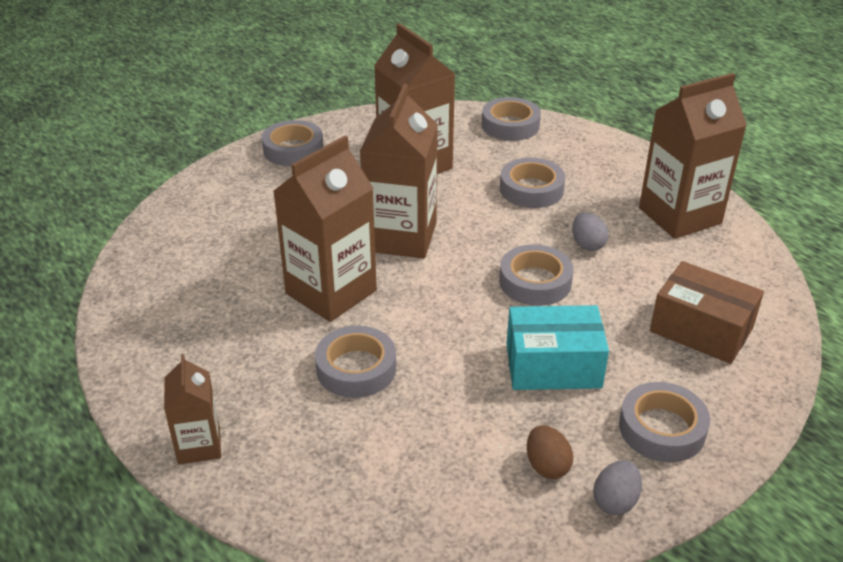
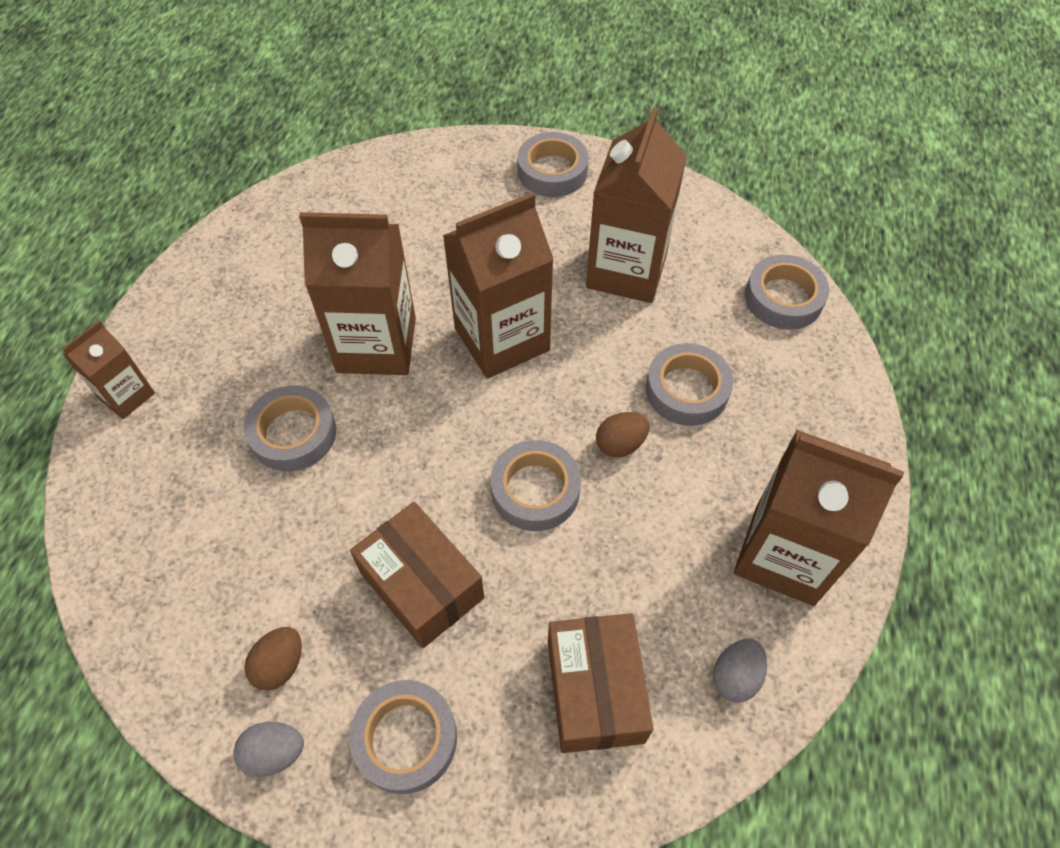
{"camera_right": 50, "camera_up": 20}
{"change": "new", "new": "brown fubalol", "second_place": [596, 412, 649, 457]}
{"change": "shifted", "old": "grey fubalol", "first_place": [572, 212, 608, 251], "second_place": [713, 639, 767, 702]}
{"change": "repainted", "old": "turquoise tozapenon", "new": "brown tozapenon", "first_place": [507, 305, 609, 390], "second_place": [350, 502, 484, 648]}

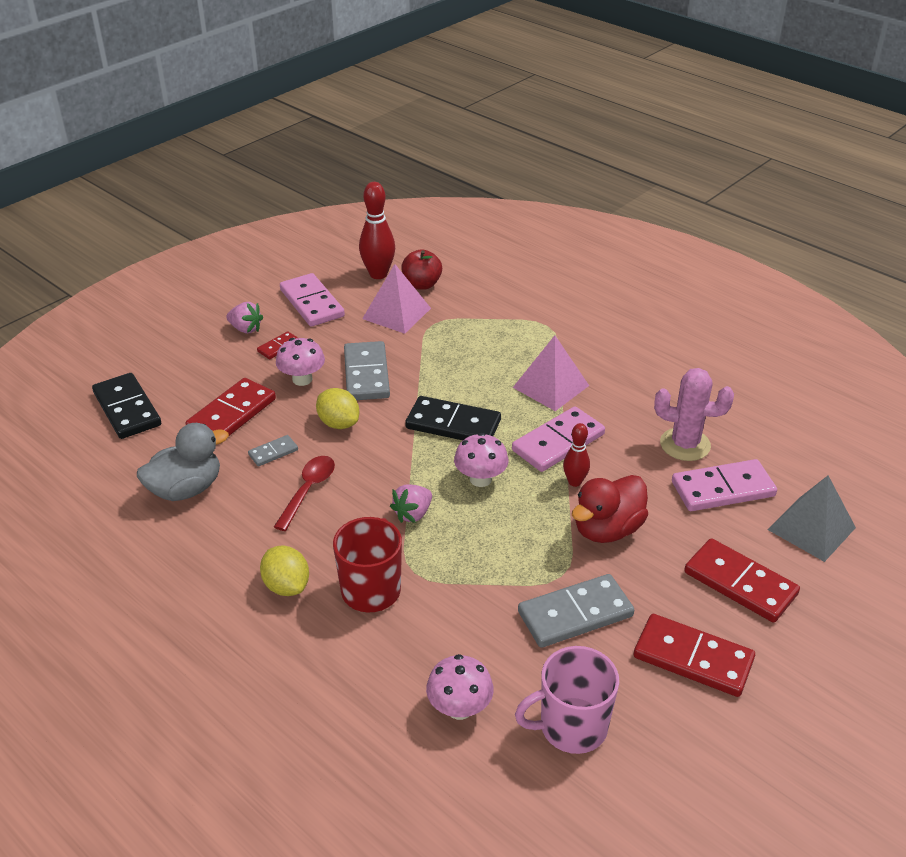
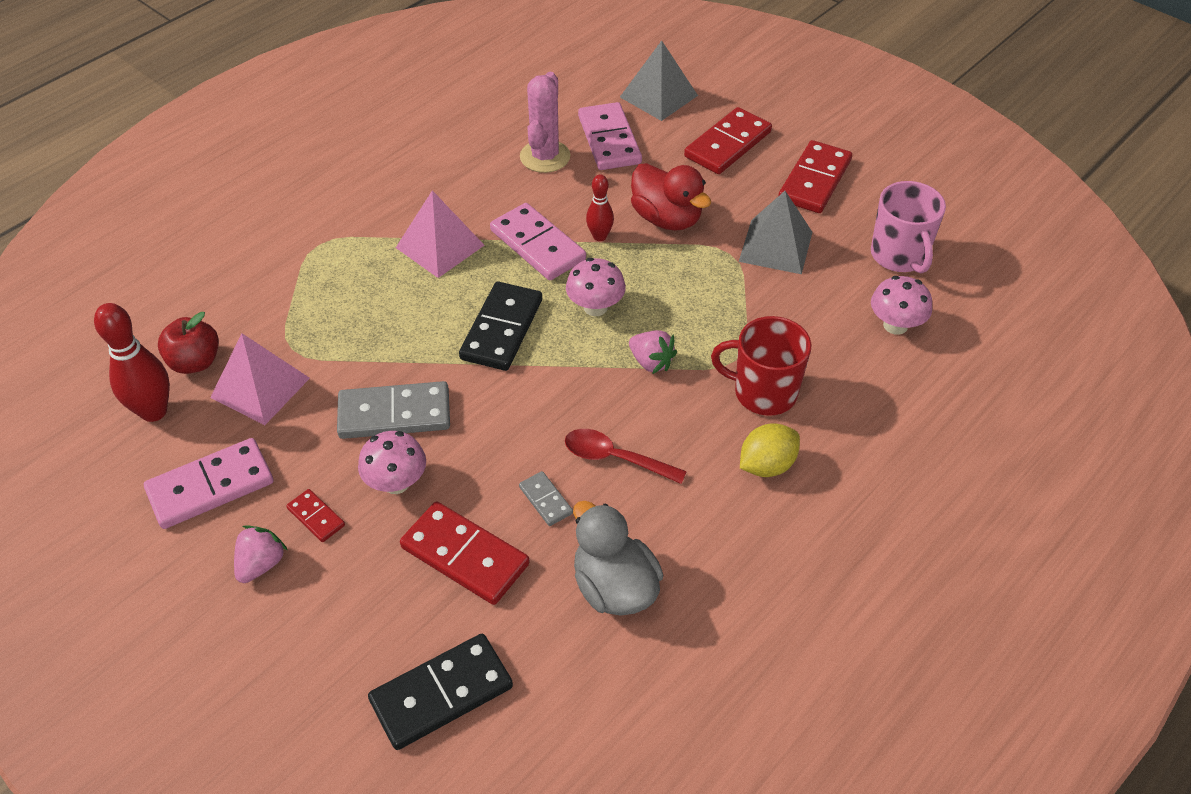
{"camera_right": -90, "camera_up": 10}
{"change": "gone", "old": "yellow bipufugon", "first_place": [316, 388, 359, 429]}
{"change": "swapped", "old": "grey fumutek", "new": "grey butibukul", "first_place": [518, 574, 634, 648], "second_place": [739, 191, 812, 274]}

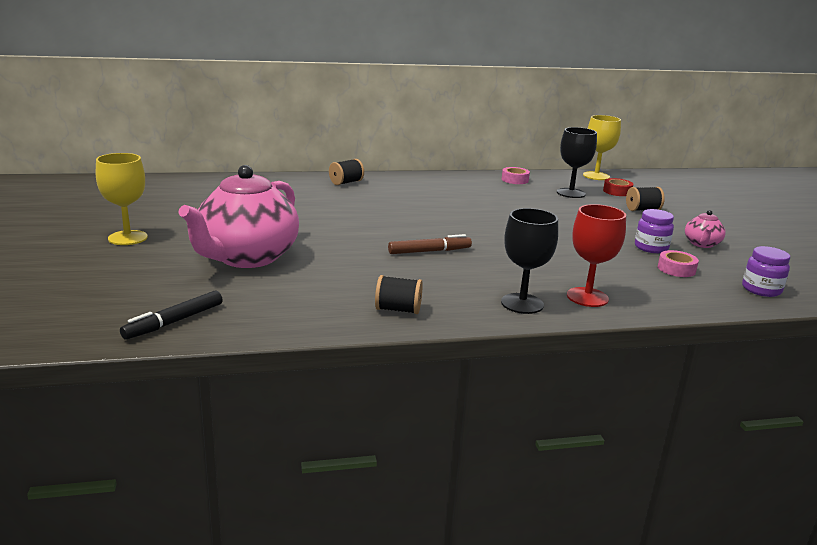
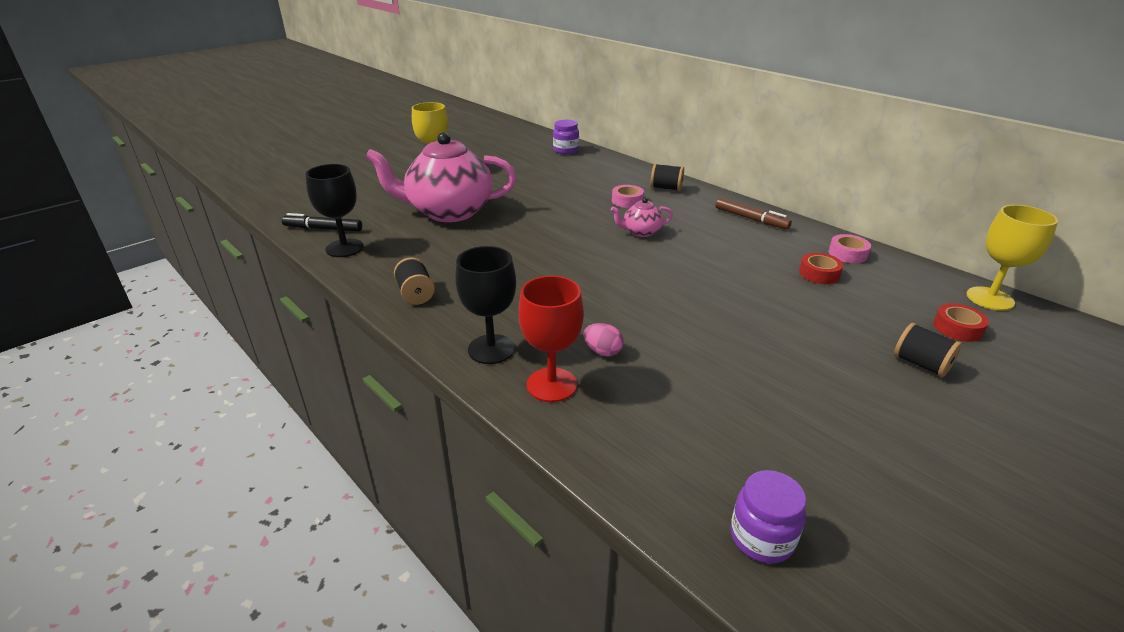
{"camera_right": 60, "camera_up": 10}
{"change": "new", "new": "pink fubalol", "second_place": [584, 323, 624, 357]}
{"change": "new", "new": "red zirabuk", "second_place": [799, 253, 843, 284]}
{"change": "shifted", "old": "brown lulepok", "first_place": [388, 234, 472, 254], "second_place": [715, 198, 792, 229]}
{"change": "shifted", "old": "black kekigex", "first_place": [557, 127, 597, 198], "second_place": [305, 164, 364, 257]}
{"change": "shifted", "old": "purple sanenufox", "first_place": [635, 209, 674, 253], "second_place": [553, 120, 579, 154]}
{"change": "shifted", "old": "pink zirabuk", "first_place": [658, 250, 699, 277], "second_place": [612, 185, 644, 208]}
{"change": "shifted", "old": "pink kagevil", "first_place": [685, 210, 726, 248], "second_place": [611, 198, 673, 237]}

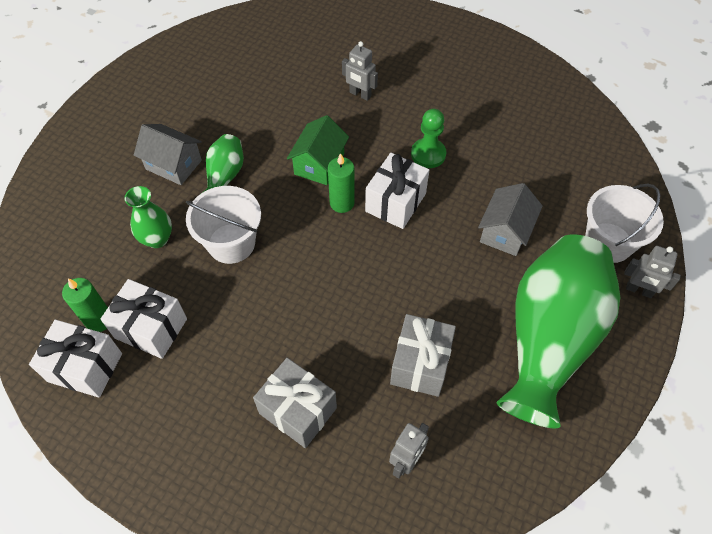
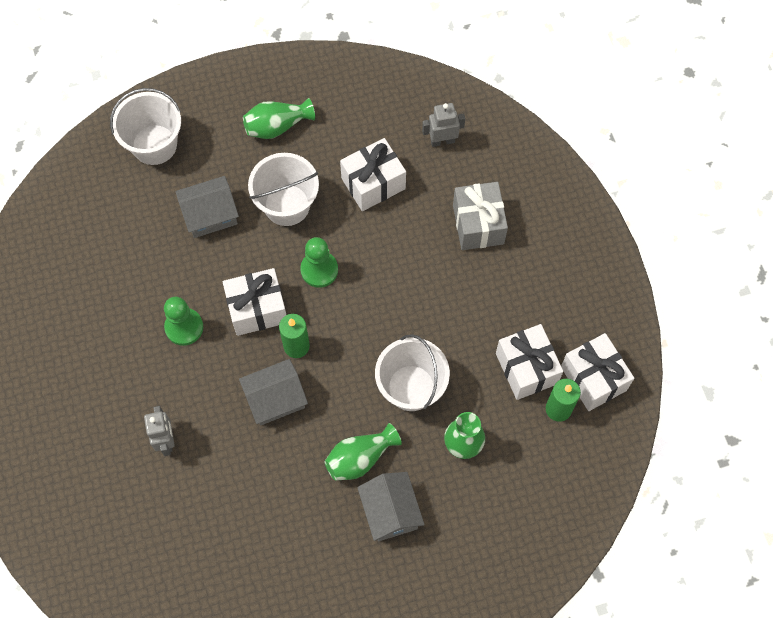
{"camera_right": -135, "camera_up": 10}
{"change": "gone", "old": "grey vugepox", "first_place": [624, 246, 681, 298]}
{"change": "new", "new": "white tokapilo", "second_place": [248, 153, 319, 226]}
{"change": "new", "new": "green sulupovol", "second_place": [300, 237, 338, 288]}
{"change": "repainted", "old": "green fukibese", "new": "grey fukibese", "first_place": [287, 115, 349, 185], "second_place": [239, 359, 308, 426]}
{"change": "repainted", "old": "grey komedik", "new": "white komedik", "first_place": [390, 314, 456, 397], "second_place": [340, 138, 406, 211]}
{"change": "scaled", "old": "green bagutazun", "first_place": [496, 235, 621, 429], "second_place": [243, 98, 315, 139], "factor": 0.44}

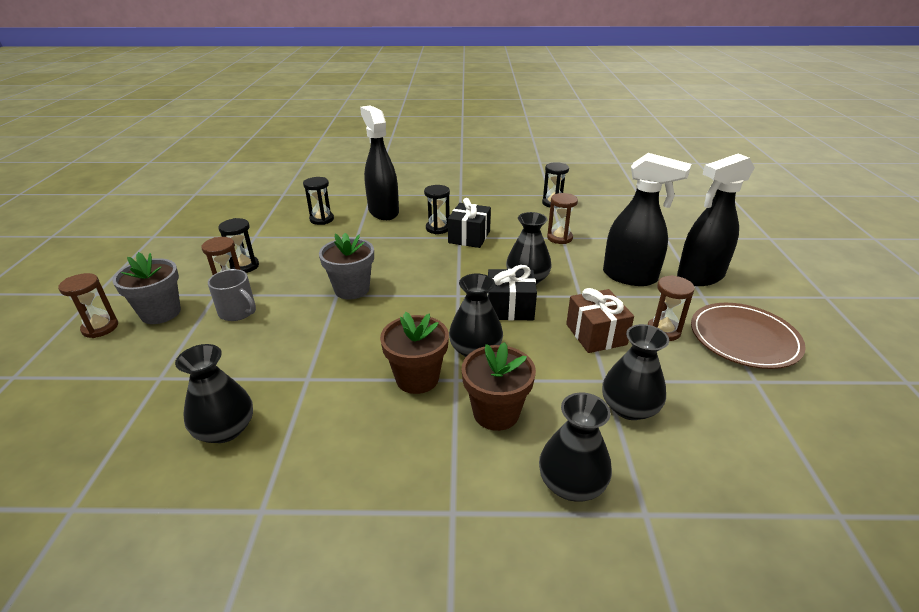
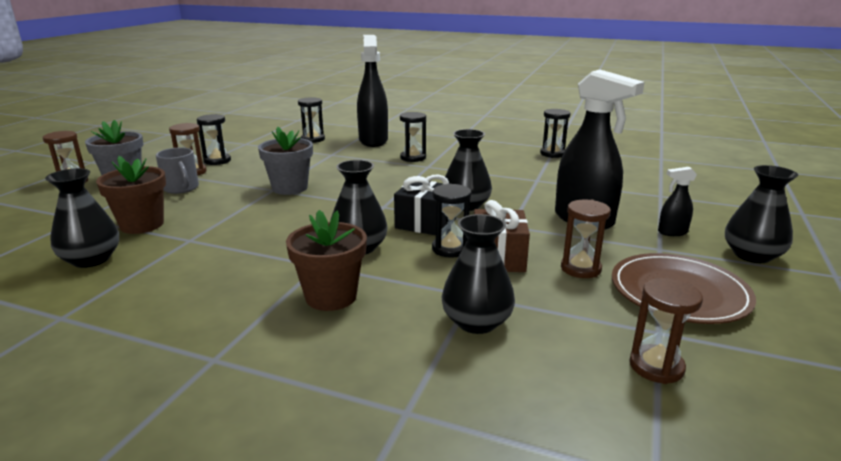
{"camera_right": 20, "camera_up": -10}
{"change": "gone", "old": "black komedik", "first_place": [448, 198, 491, 248]}
{"change": "new", "new": "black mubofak", "second_place": [432, 183, 471, 258]}
{"change": "shifted", "old": "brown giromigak", "first_place": [380, 312, 449, 394], "second_place": [96, 156, 166, 234]}
{"change": "shifted", "old": "black bagutazun", "first_place": [539, 393, 612, 502], "second_place": [725, 165, 798, 263]}
{"change": "shifted", "old": "brown mubofak", "first_place": [547, 193, 578, 244], "second_place": [629, 278, 703, 384]}
{"change": "scaled", "old": "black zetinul", "first_place": [677, 153, 755, 286], "second_place": [658, 167, 697, 236], "factor": 0.45}

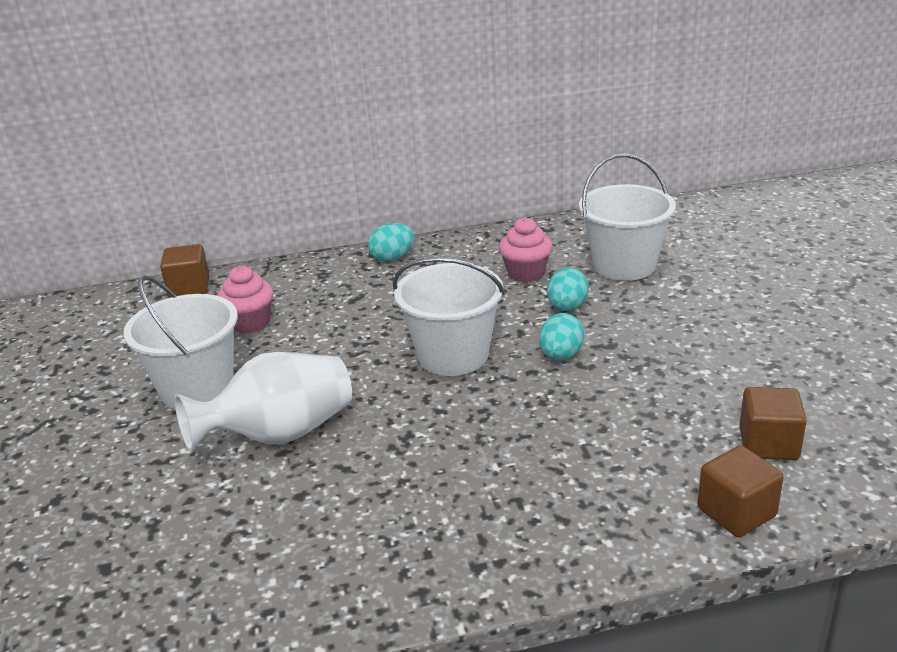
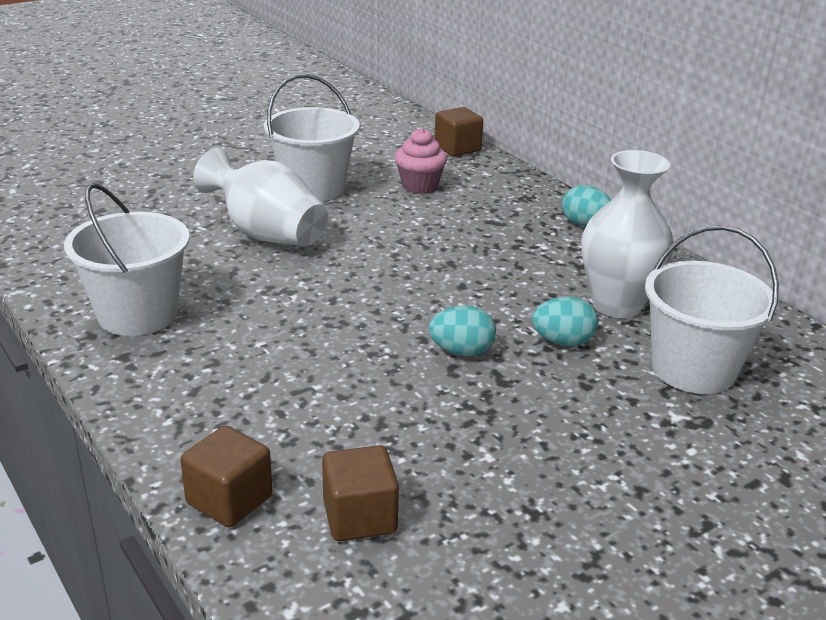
{"camera_right": 65, "camera_up": 0}
{"change": "shifted", "old": "white tokapilo", "first_place": [393, 258, 505, 376], "second_place": [64, 183, 190, 336]}
{"change": "swapped", "old": "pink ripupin", "new": "white bagutazun", "first_place": [499, 217, 553, 282], "second_place": [581, 150, 673, 318]}

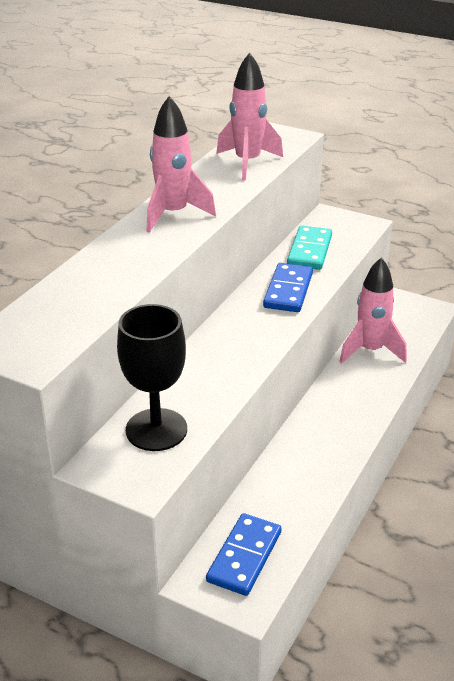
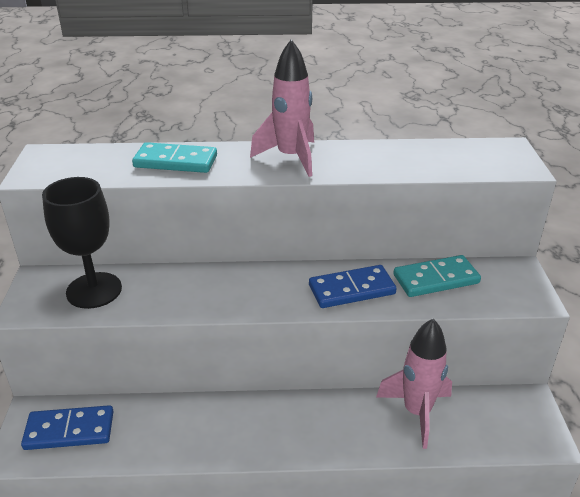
{"camera_right": 60, "camera_up": 0}
{"change": "gone", "old": "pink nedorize", "first_place": [216, 52, 283, 180]}
{"change": "new", "new": "turquoise fumutek", "second_place": [132, 142, 217, 173]}

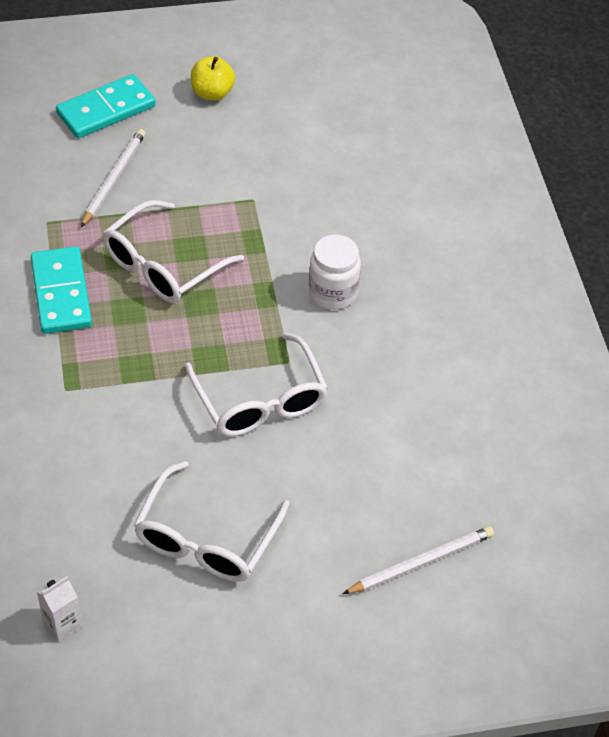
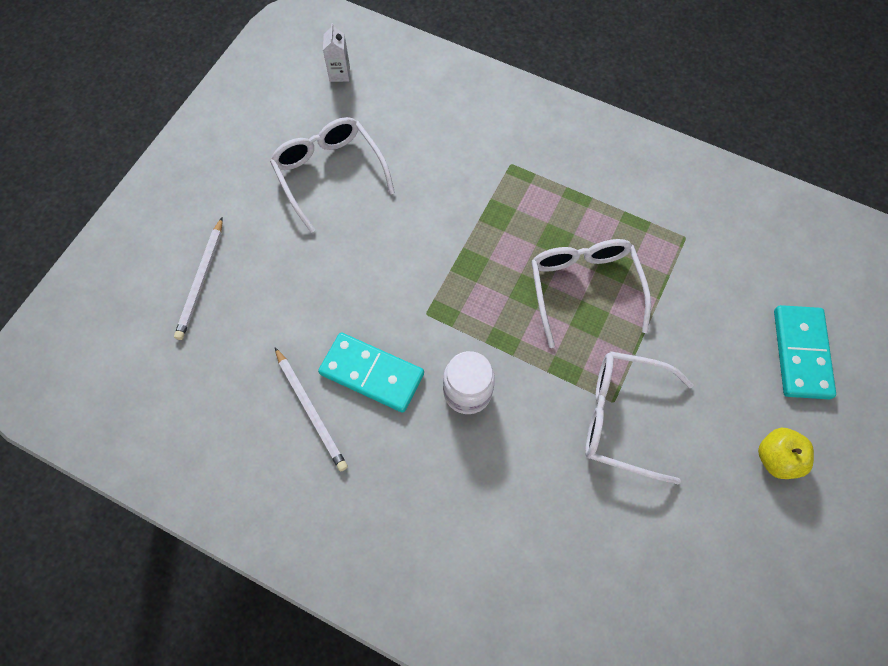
{"camera_right": 130, "camera_up": 15}
{"change": "shifted", "old": "turquoise fumutek", "first_place": [31, 246, 92, 334], "second_place": [318, 332, 424, 413]}
{"change": "shifted", "old": "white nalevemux", "first_place": [81, 129, 146, 227], "second_place": [275, 347, 348, 471]}
{"change": "shifted", "old": "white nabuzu", "first_place": [185, 332, 328, 436], "second_place": [585, 351, 694, 484]}

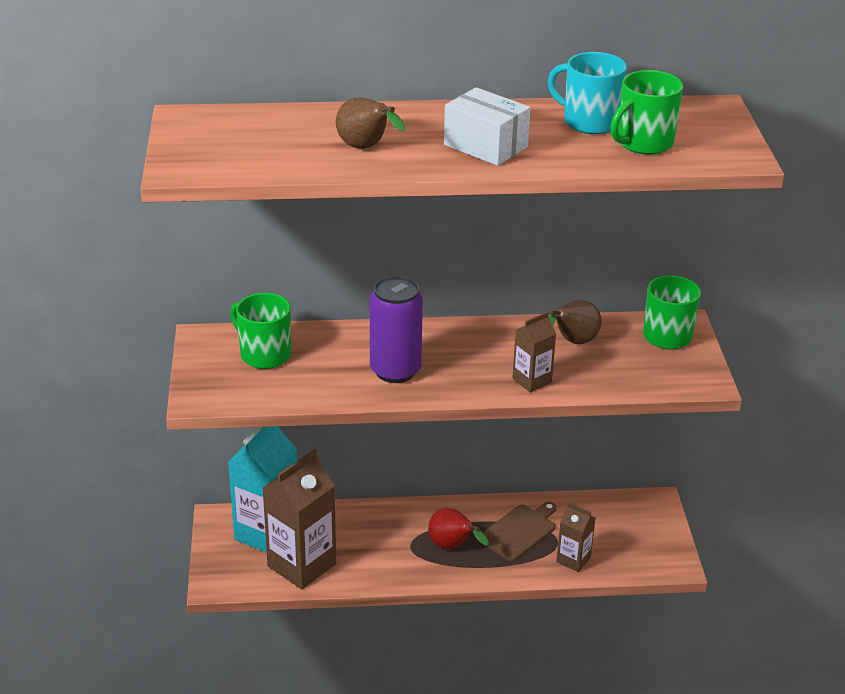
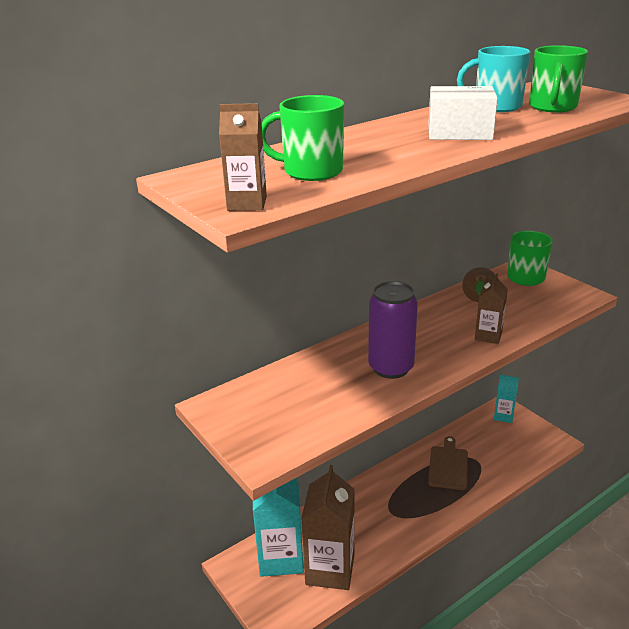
{"camera_right": -30, "camera_up": -5}
{"change": "gone", "old": "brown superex", "first_place": [336, 98, 405, 149]}
{"change": "gone", "old": "red superex", "first_place": [428, 508, 489, 549]}
{"change": "new", "new": "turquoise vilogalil", "second_place": [494, 375, 519, 423]}
{"change": "shifted", "old": "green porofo", "first_place": [230, 293, 291, 369], "second_place": [262, 95, 344, 181]}
{"change": "shifted", "old": "brown vilogalil", "first_place": [556, 502, 595, 572], "second_place": [219, 103, 267, 211]}

